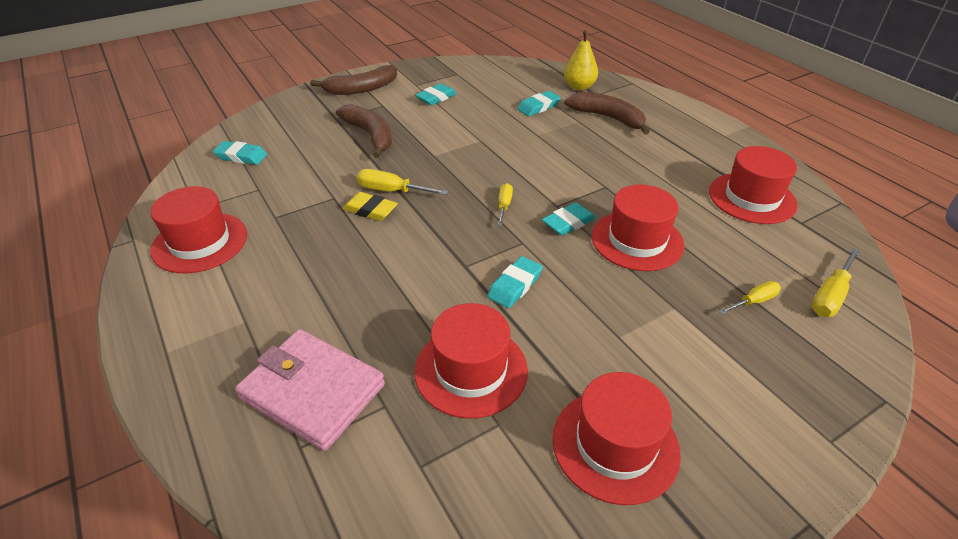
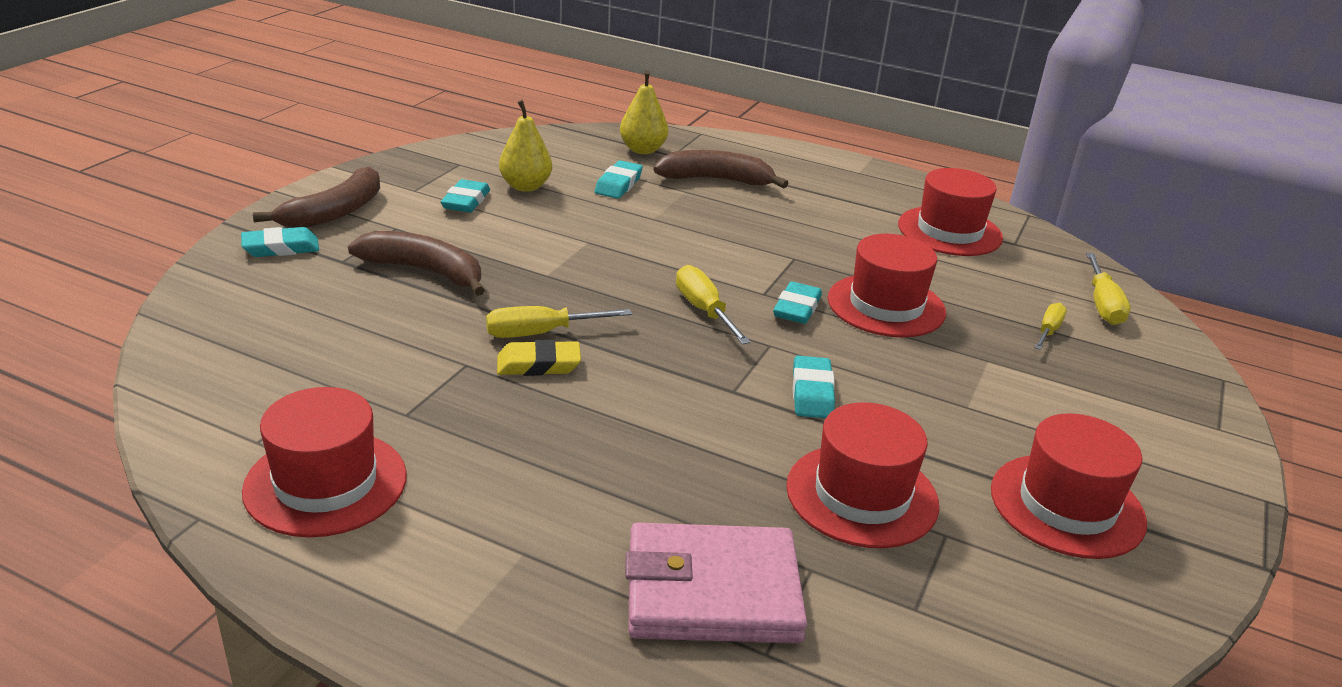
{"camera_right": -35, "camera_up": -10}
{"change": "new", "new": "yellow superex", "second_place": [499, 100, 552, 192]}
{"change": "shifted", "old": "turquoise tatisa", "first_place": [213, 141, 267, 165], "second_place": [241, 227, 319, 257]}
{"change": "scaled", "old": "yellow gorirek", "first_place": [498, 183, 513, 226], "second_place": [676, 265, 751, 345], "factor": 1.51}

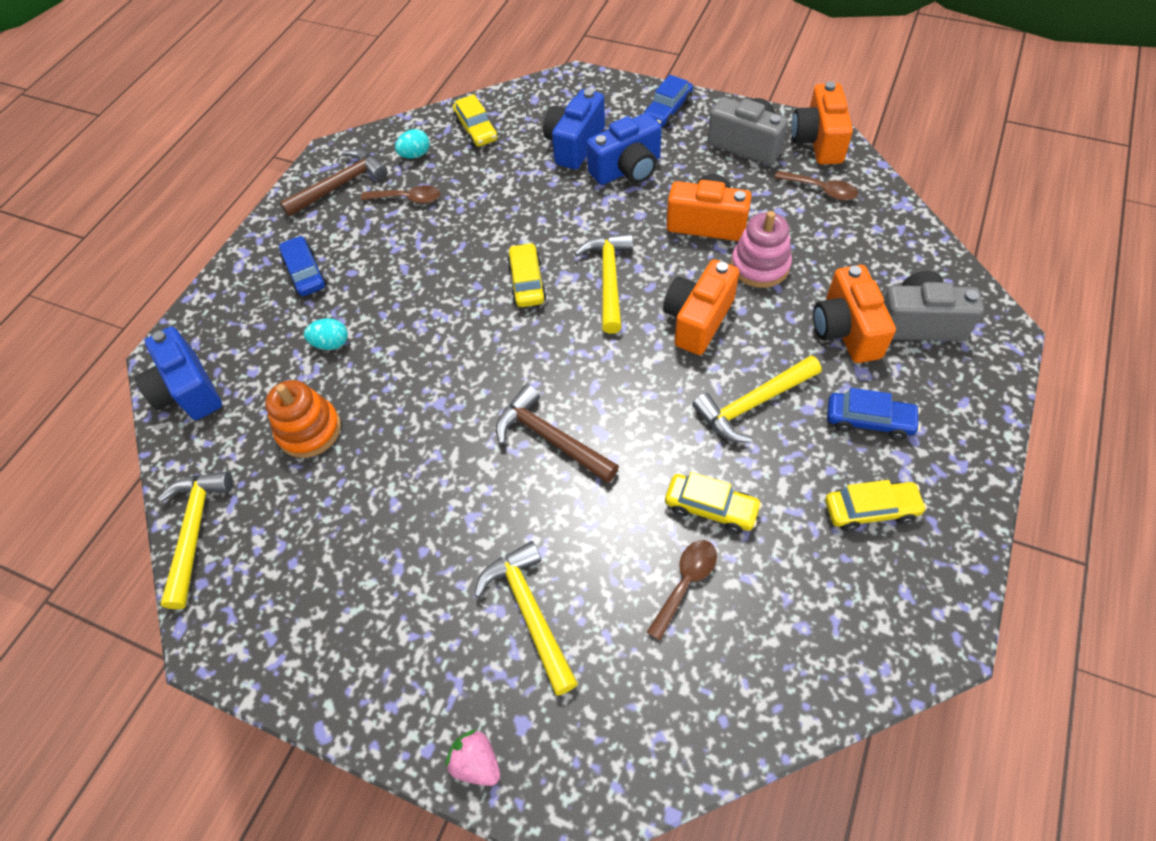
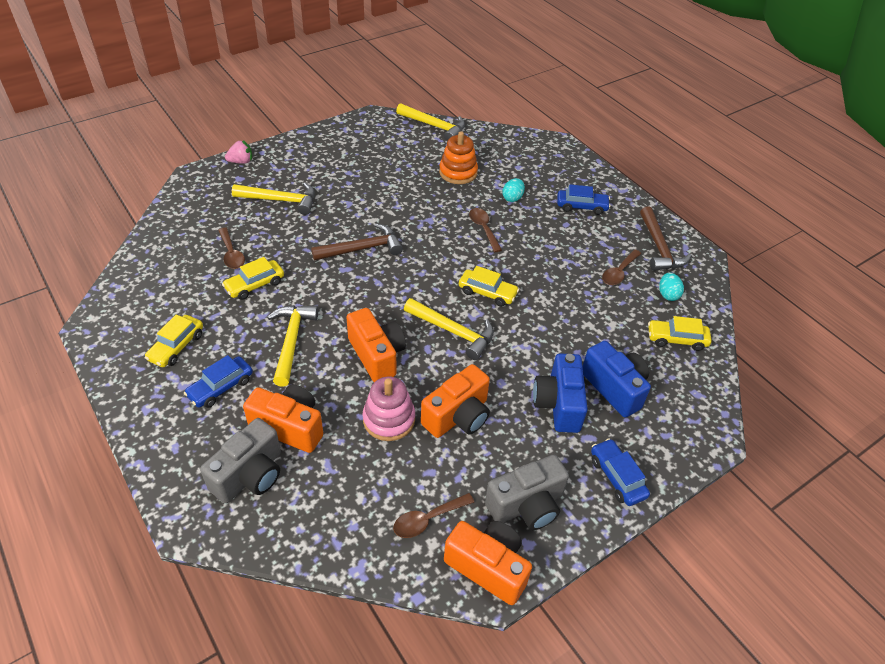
{"camera_right": 115, "camera_up": -10}
{"change": "gone", "old": "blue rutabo", "first_place": [135, 327, 222, 420]}
{"change": "new", "new": "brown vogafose", "second_place": [469, 208, 502, 252]}

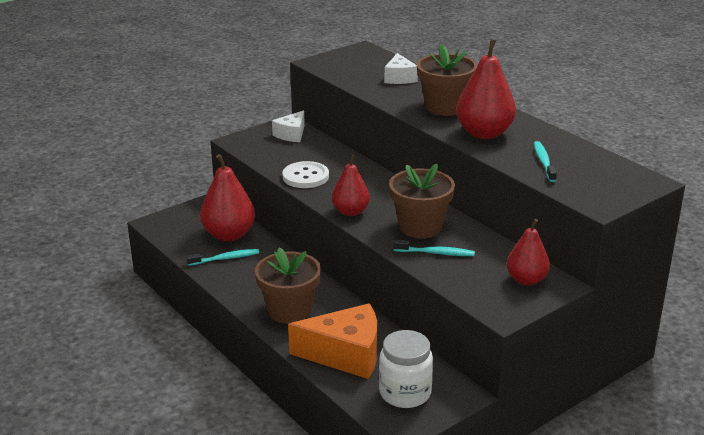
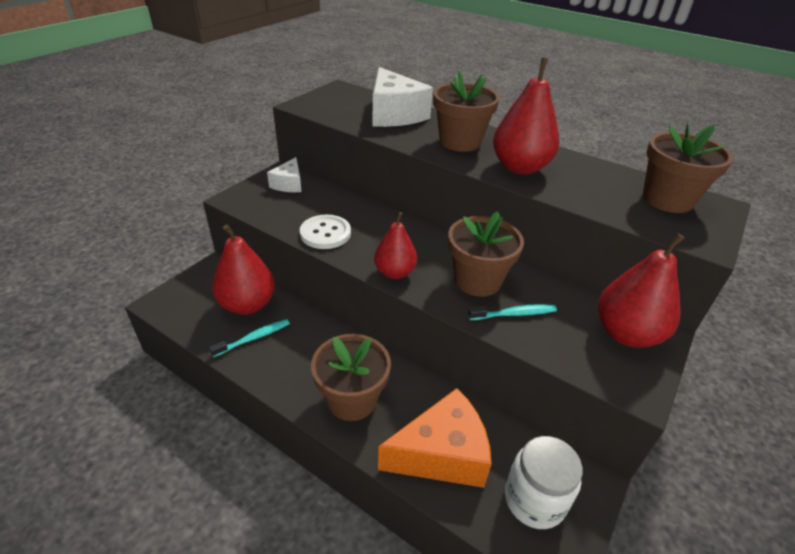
{"camera_right": -20, "camera_up": 10}
{"change": "gone", "old": "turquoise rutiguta", "first_place": [534, 141, 557, 182]}
{"change": "new", "new": "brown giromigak", "second_place": [643, 123, 733, 213]}
{"change": "scaled", "old": "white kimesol", "first_place": [384, 53, 418, 84], "second_place": [373, 67, 433, 127], "factor": 1.8}
{"change": "scaled", "old": "red superex", "first_place": [507, 219, 550, 285], "second_place": [598, 233, 684, 348], "factor": 1.55}

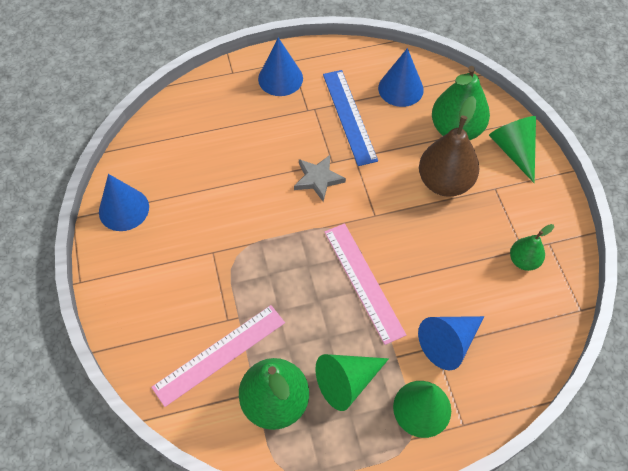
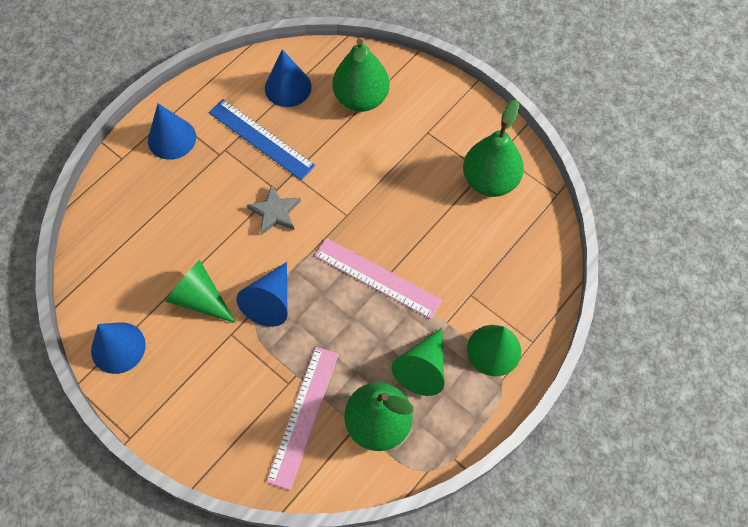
{"camera_right": -35, "camera_up": 5}
{"change": "gone", "old": "brown superex", "first_place": [419, 96, 479, 197]}
{"change": "shifted", "old": "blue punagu", "first_place": [418, 316, 484, 370], "second_place": [237, 262, 287, 327]}
{"change": "shifted", "old": "green punagu", "first_place": [489, 116, 536, 183], "second_place": [165, 260, 236, 323]}
{"change": "scaled", "old": "green superex", "first_place": [510, 224, 554, 271], "second_place": [463, 99, 524, 197], "factor": 1.84}

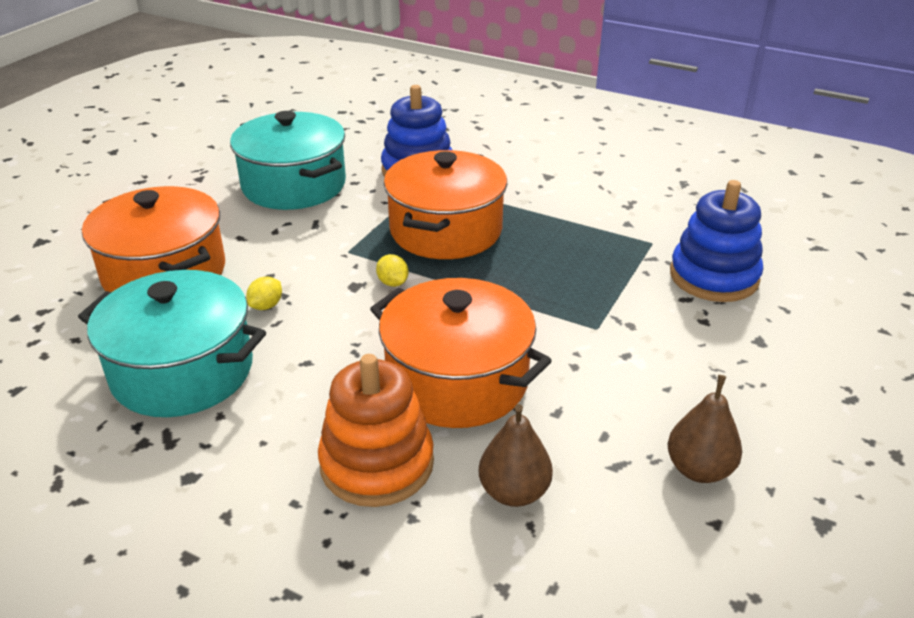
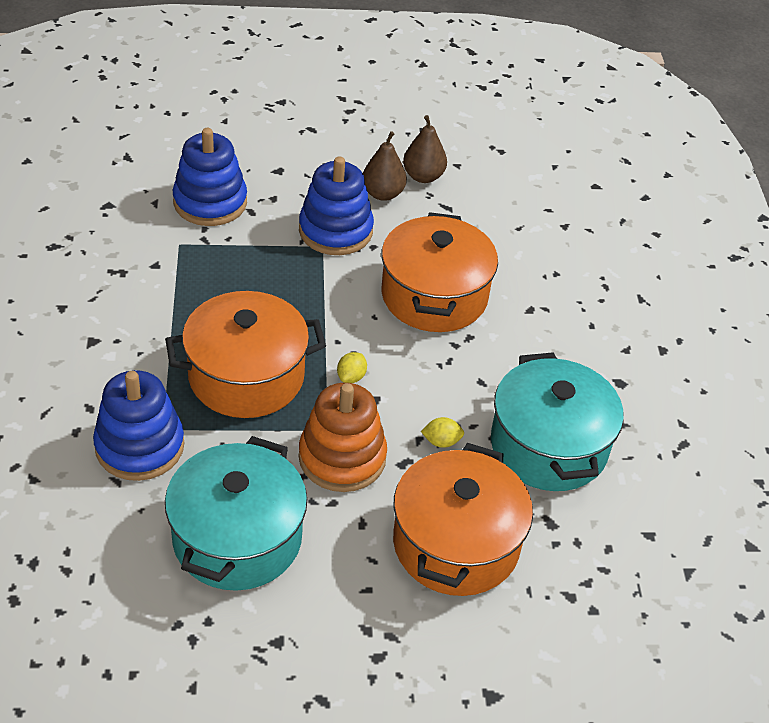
{"camera_right": -125, "camera_up": 10}
{"change": "new", "new": "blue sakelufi", "second_place": [299, 156, 374, 255]}
{"change": "shifted", "old": "orange sakelufi", "first_place": [318, 354, 434, 507], "second_place": [299, 383, 387, 492]}
{"change": "shifted", "old": "brown superex", "first_place": [479, 404, 553, 507], "second_place": [363, 131, 407, 201]}

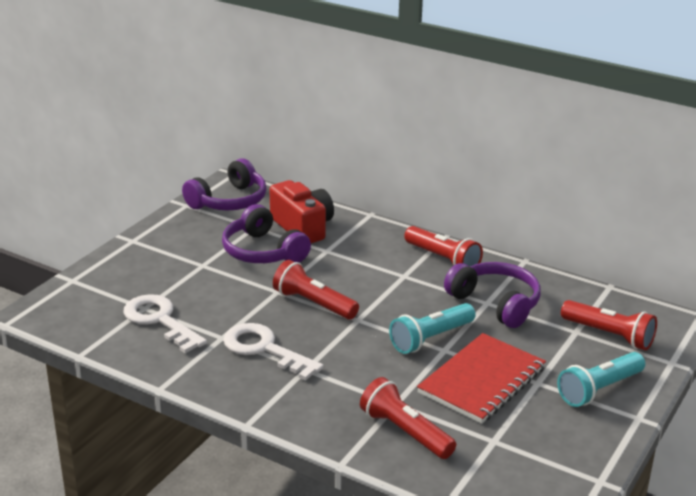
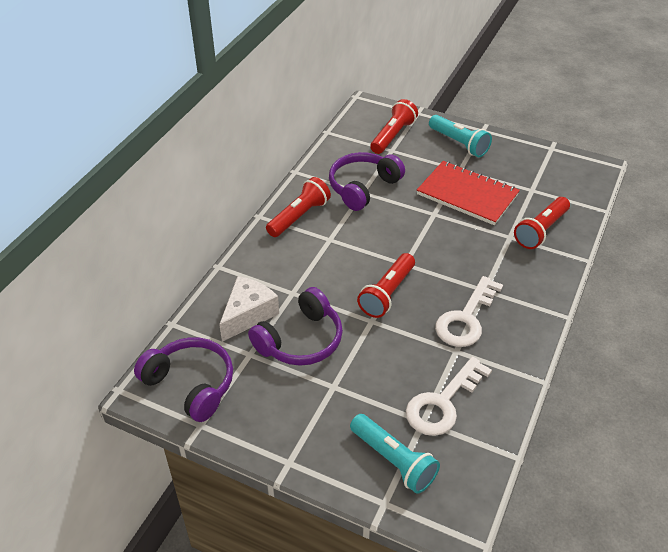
{"camera_right": -95, "camera_up": 15}
{"change": "shifted", "old": "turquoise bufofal", "first_place": [389, 303, 476, 354], "second_place": [350, 414, 440, 494]}
{"change": "swapped", "old": "red rutabo", "new": "white kimesol", "first_place": [270, 180, 334, 243], "second_place": [219, 276, 279, 342]}

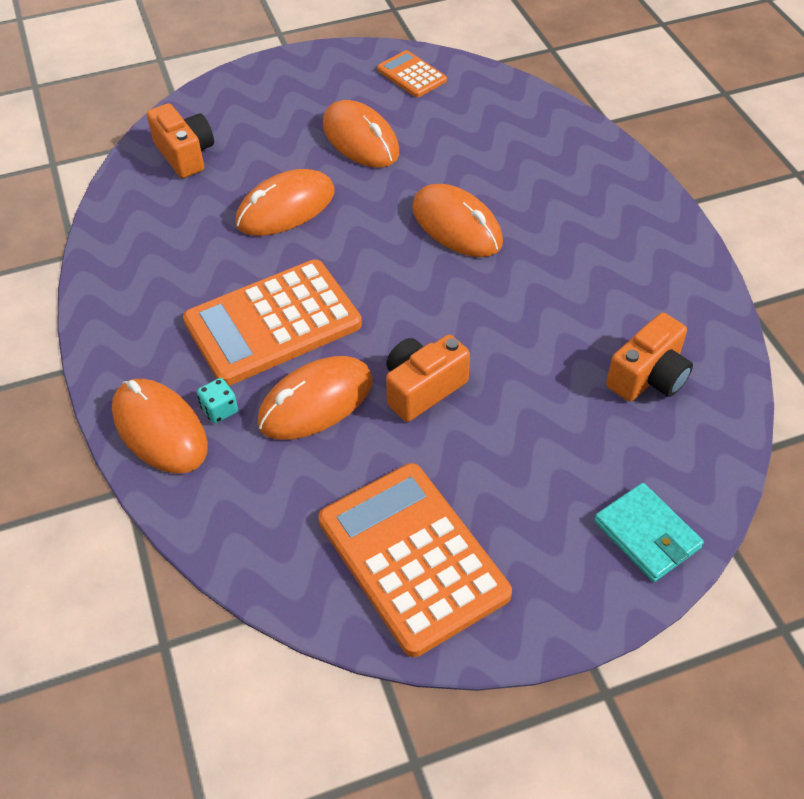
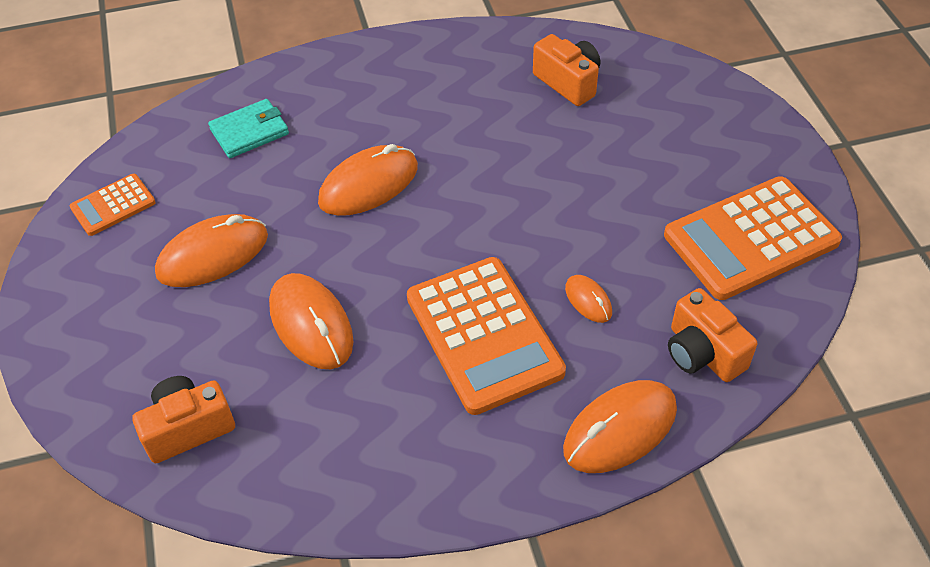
{"camera_right": -85, "camera_up": 0}
{"change": "gone", "old": "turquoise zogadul", "first_place": [197, 378, 238, 423]}
{"change": "shifted", "old": "orange rutabo", "first_place": [386, 335, 470, 422], "second_place": [668, 288, 757, 382]}
{"change": "shifted", "old": "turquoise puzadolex", "first_place": [594, 483, 704, 582], "second_place": [208, 99, 289, 158]}
{"change": "scaled", "old": "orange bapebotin", "first_place": [257, 356, 373, 440], "second_place": [565, 275, 612, 323], "factor": 0.51}

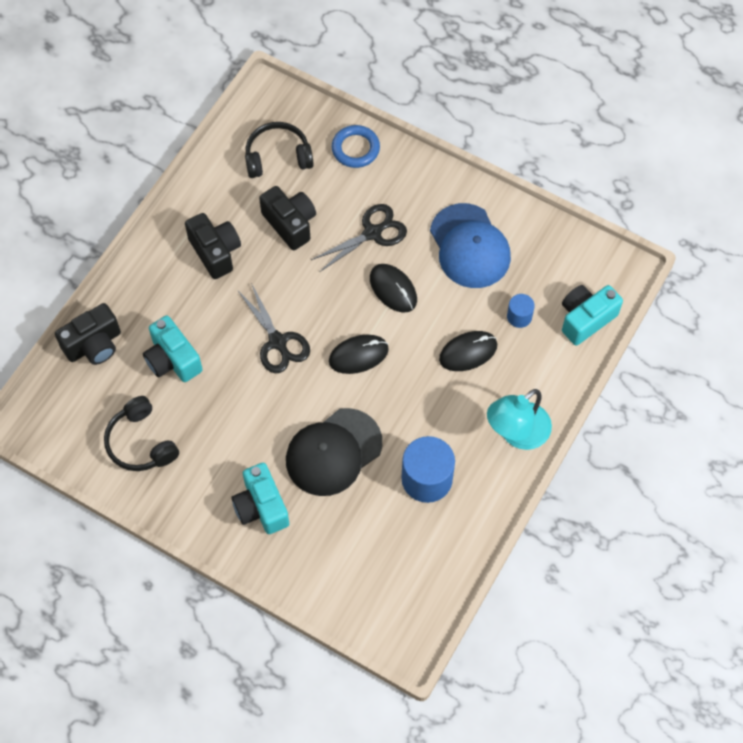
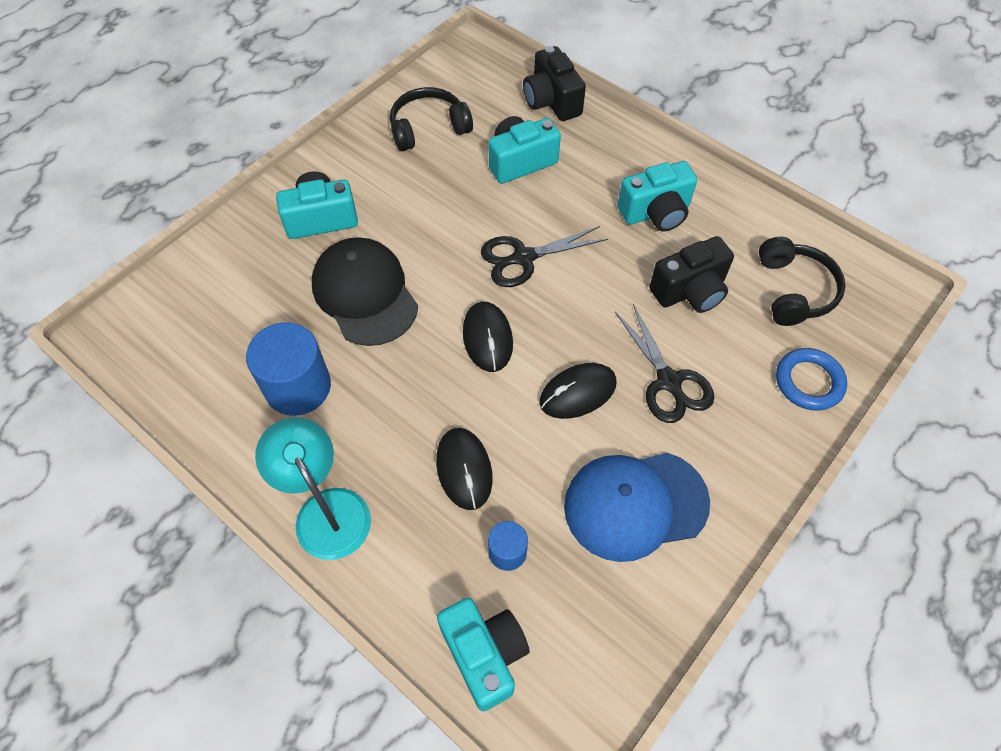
{"camera_right": 100, "camera_up": -5}
{"change": "repainted", "old": "black rutabo", "new": "turquoise rutabo", "first_place": [185, 213, 241, 279], "second_place": [618, 161, 697, 231]}

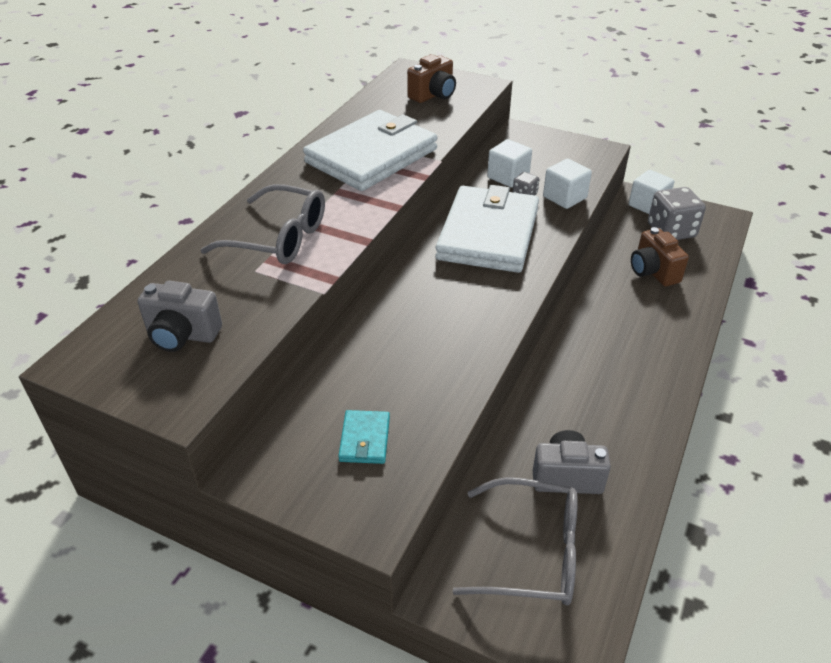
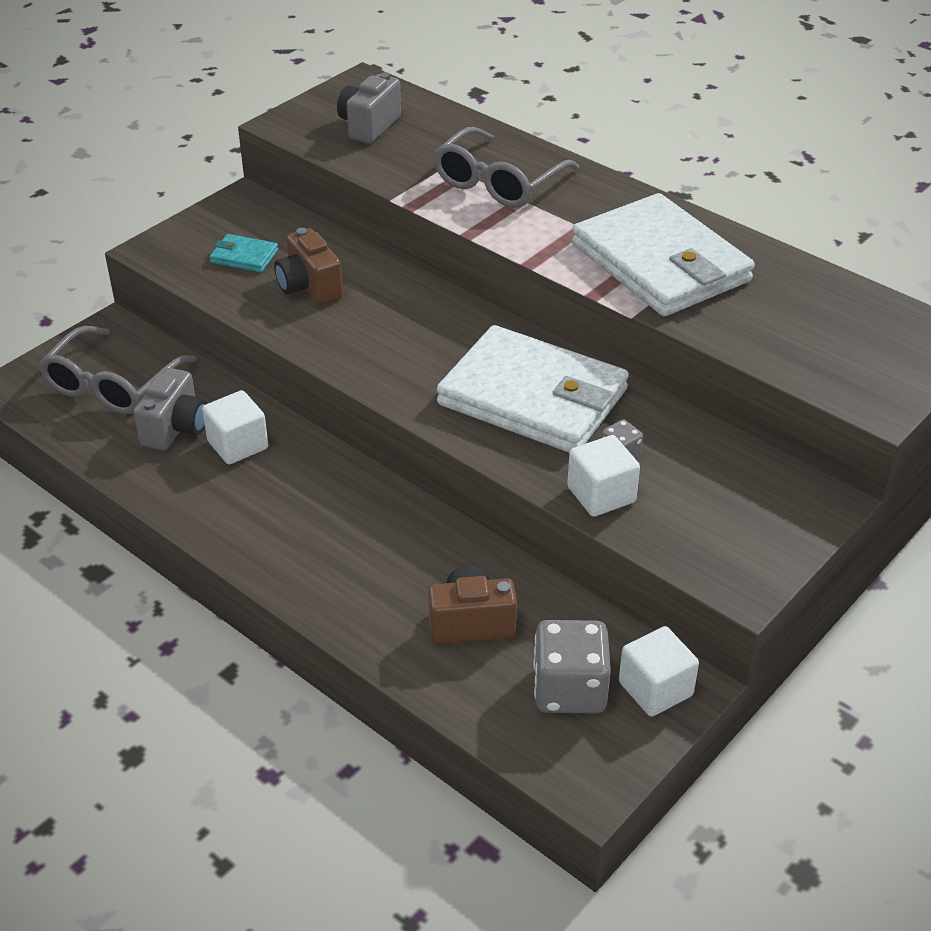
{"camera_right": 105, "camera_up": 0}
{"change": "shifted", "old": "brown rutabo", "first_place": [407, 54, 456, 103], "second_place": [274, 228, 343, 305]}
{"change": "shifted", "old": "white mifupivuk", "first_place": [487, 139, 532, 188], "second_place": [202, 390, 268, 464]}

